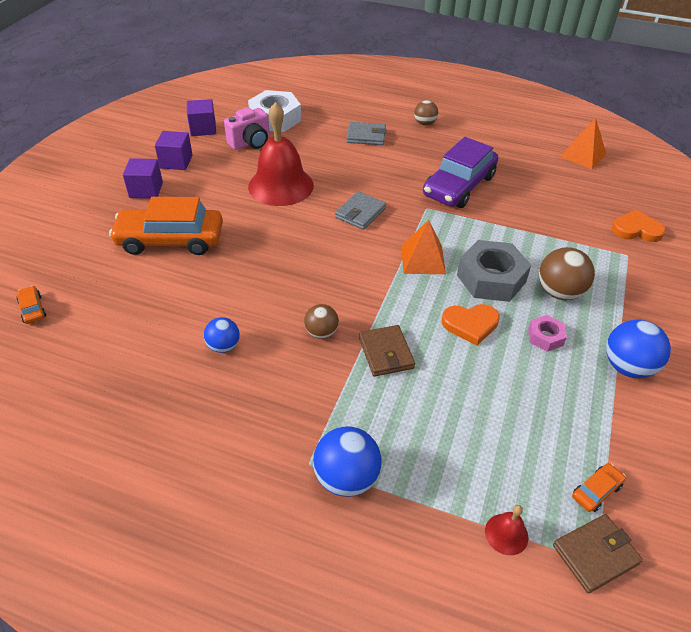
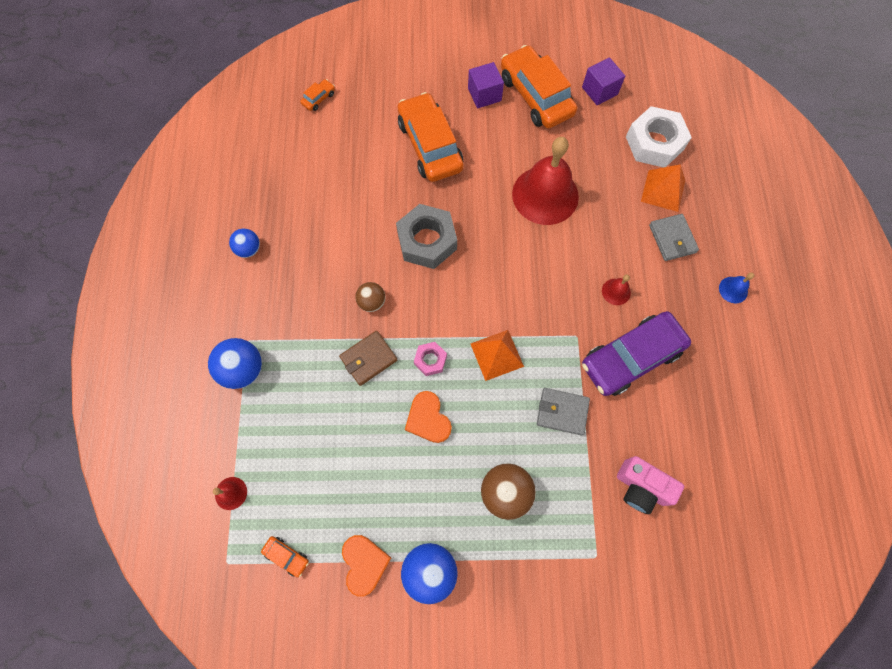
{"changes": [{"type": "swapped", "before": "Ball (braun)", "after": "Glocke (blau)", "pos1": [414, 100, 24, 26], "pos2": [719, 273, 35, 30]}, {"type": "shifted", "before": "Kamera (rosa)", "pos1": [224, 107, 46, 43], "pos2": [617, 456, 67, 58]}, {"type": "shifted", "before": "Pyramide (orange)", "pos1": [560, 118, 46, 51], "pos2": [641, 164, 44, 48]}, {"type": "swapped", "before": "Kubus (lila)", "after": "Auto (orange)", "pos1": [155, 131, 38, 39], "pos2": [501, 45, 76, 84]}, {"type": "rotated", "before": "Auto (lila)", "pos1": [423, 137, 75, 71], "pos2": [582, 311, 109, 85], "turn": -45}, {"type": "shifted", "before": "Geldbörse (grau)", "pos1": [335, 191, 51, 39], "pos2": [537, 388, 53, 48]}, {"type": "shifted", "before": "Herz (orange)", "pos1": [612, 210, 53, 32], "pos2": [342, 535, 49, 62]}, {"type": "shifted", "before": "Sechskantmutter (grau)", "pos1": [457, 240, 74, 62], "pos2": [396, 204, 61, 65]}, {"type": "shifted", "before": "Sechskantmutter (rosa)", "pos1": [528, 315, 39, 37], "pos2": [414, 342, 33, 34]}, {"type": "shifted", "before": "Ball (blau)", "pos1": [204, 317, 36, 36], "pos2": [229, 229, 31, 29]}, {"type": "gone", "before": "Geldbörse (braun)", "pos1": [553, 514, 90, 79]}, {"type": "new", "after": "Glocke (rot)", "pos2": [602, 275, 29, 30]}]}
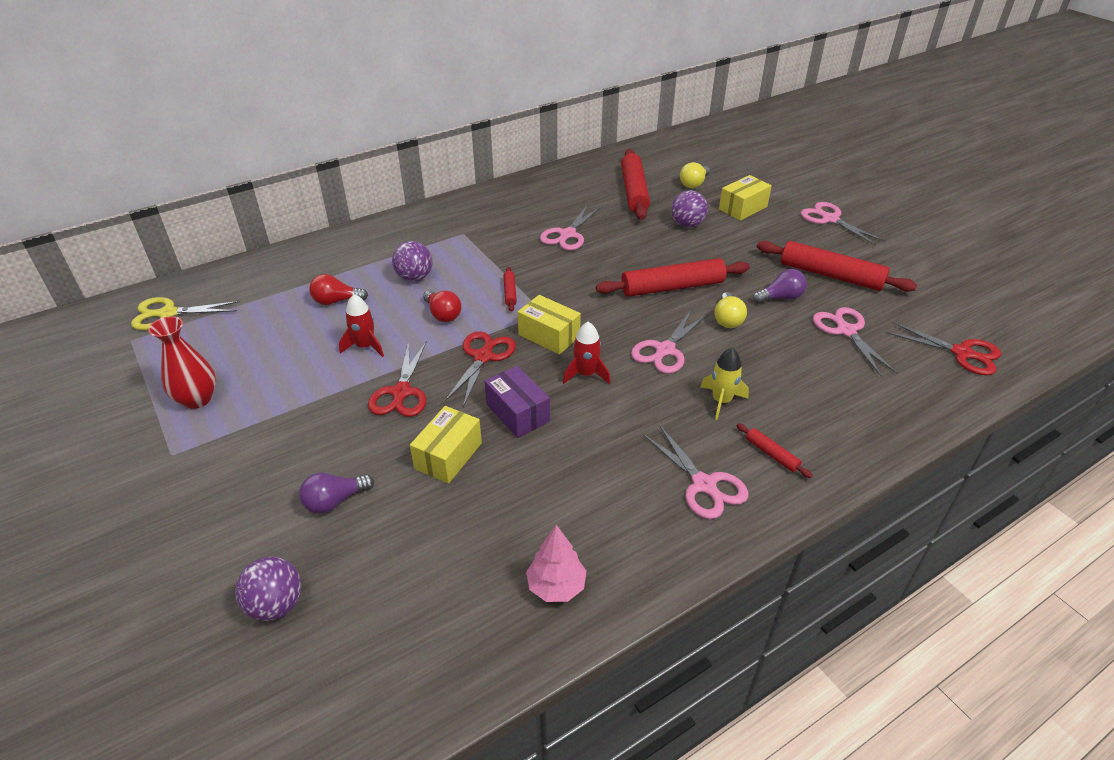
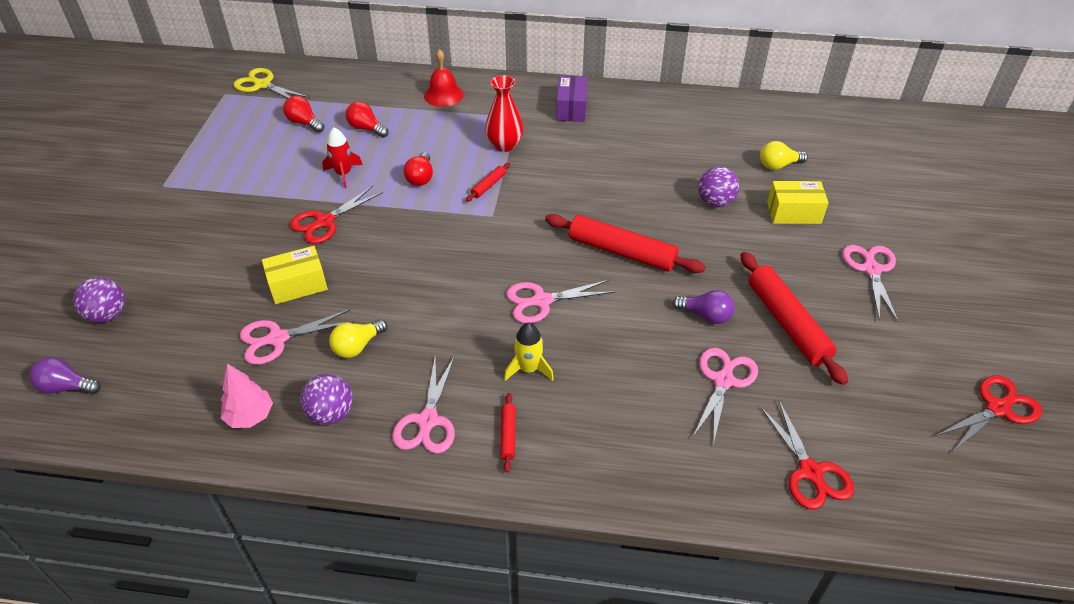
{"changes": [{"type": "gone", "before": "Nudelholz (rot)", "pos1": [621, 149, 29, 71]}, {"type": "shifted", "before": "Schere (rosa)", "pos1": [540, 204, 61, 46], "pos2": [240, 309, 115, 56]}, {"type": "shifted", "before": "Ball (lila)", "pos1": [392, 241, 41, 40], "pos2": [300, 374, 53, 51]}, {"type": "shifted", "before": "Glühbirne (gelb)", "pos1": [714, 292, 33, 36], "pos2": [329, 319, 58, 39]}, {"type": "gone", "before": "Schachtel (gelb)", "pos1": [518, 295, 63, 60]}, {"type": "shifted", "before": "Vase (rot)", "pos1": [148, 316, 68, 93], "pos2": [485, 75, 39, 77]}, {"type": "gone", "before": "Rakete (rot)", "pos1": [563, 322, 47, 62]}, {"type": "shifted", "before": "Schere (rot)", "pos1": [445, 331, 71, 76], "pos2": [936, 375, 106, 77]}, {"type": "shifted", "before": "Schachtel (lila)", "pos1": [484, 366, 66, 72], "pos2": [556, 76, 32, 46]}, {"type": "shifted", "before": "Glühbirne (lila)", "pos1": [299, 473, 75, 41], "pos2": [29, 357, 72, 37]}, {"type": "new", "after": "Glocke (rot)", "pos2": [424, 49, 40, 58]}, {"type": "new", "after": "Glühbirne (rot)", "pos2": [283, 96, 41, 37]}]}
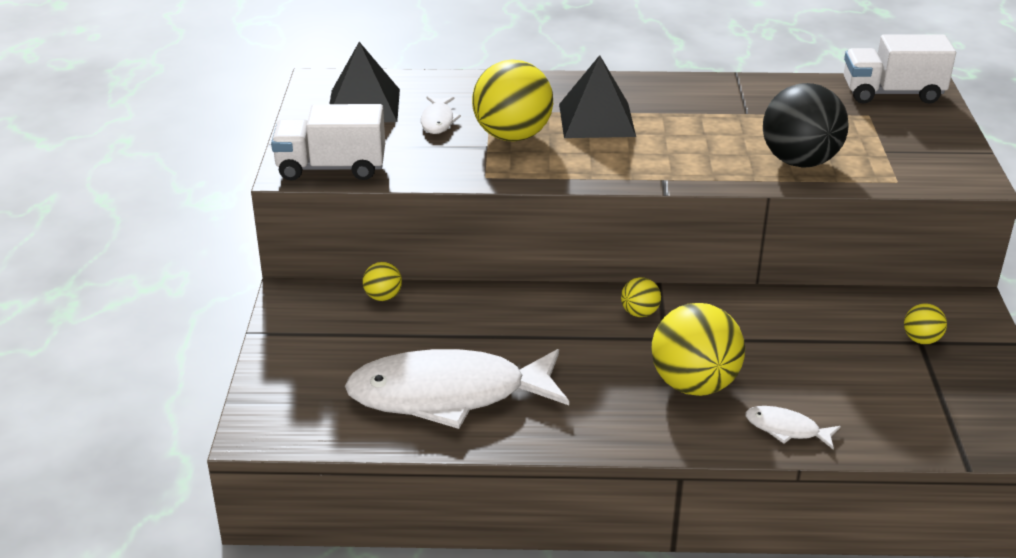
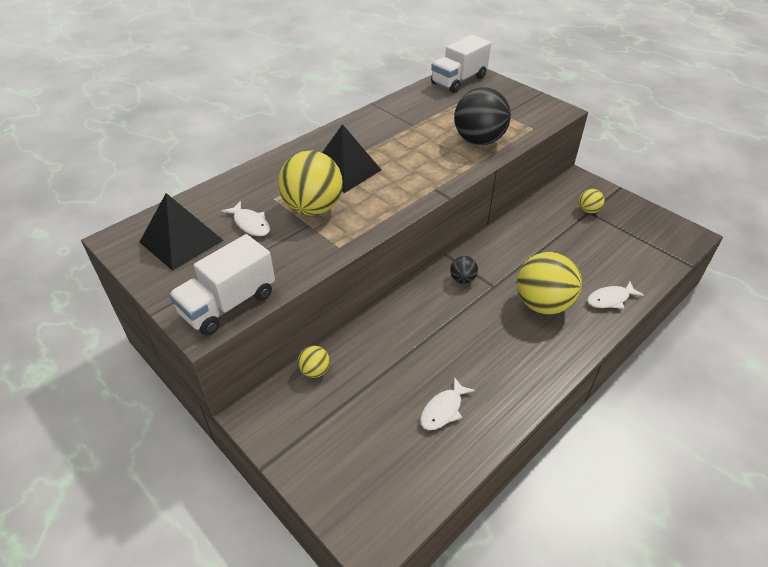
{"changes": [{"type": "repainted", "before": "Ball (gelb)", "after": "Ball (schwarz)", "pos1": [621, 277, 40, 40], "pos2": [450, 256, 28, 28]}, {"type": "scaled", "before": "Fisch (weiß)", "pos1": [345, 349, 224, 80], "pos2": [420, 377, 55, 53], "scale": 0.41}]}
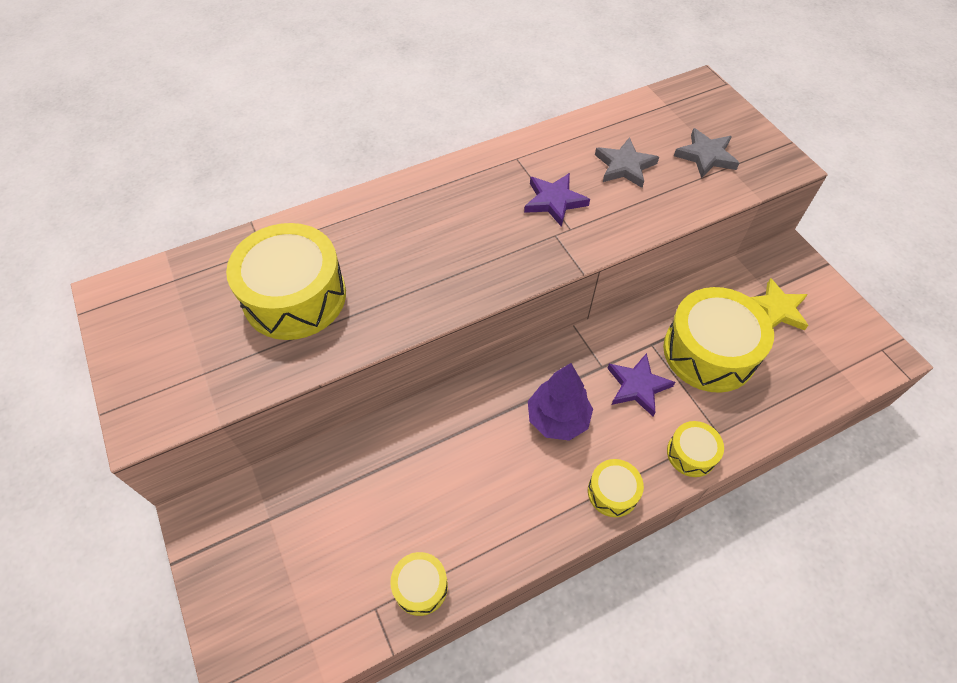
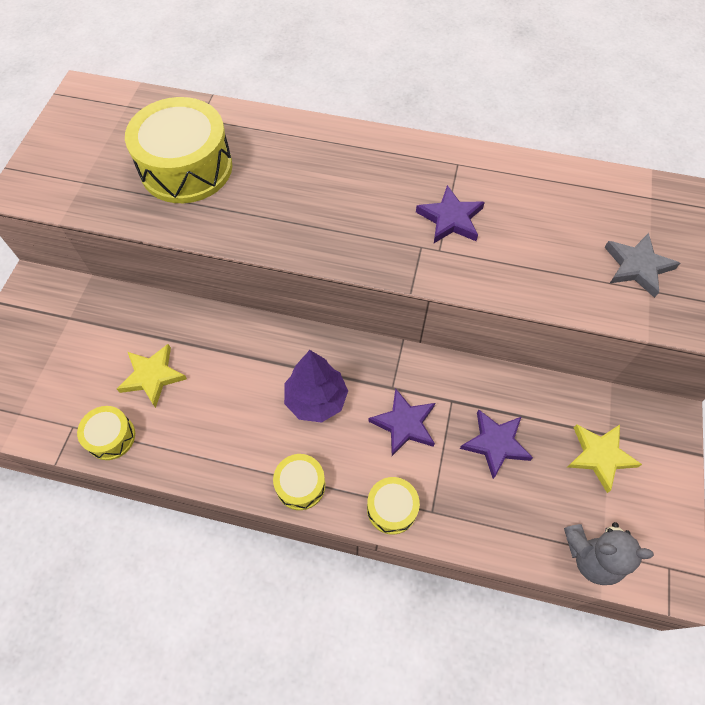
{"changes": [{"type": "gone", "before": "Stern (grau)", "pos1": [595, 137, 64, 51]}, {"type": "swapped", "before": "Trommel (gelb)", "after": "Stern (lila)", "pos1": [663, 287, 111, 106], "pos2": [460, 409, 73, 70]}, {"type": "new", "after": "Stern (gelb)", "pos2": [117, 344, 70, 64]}, {"type": "new", "after": "Teddybär (grau)", "pos2": [564, 522, 90, 63]}]}
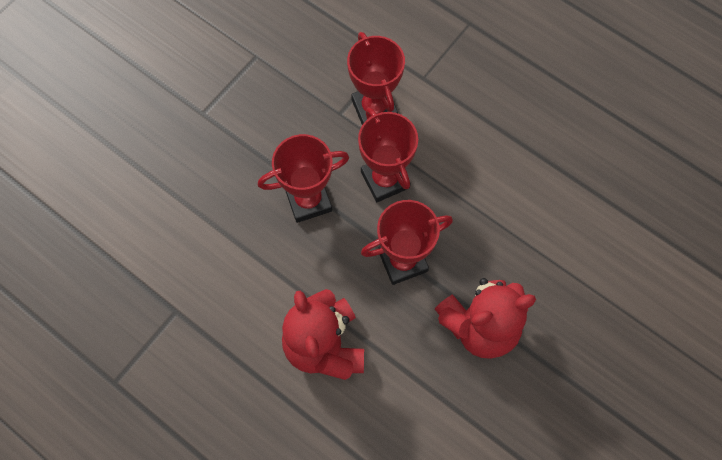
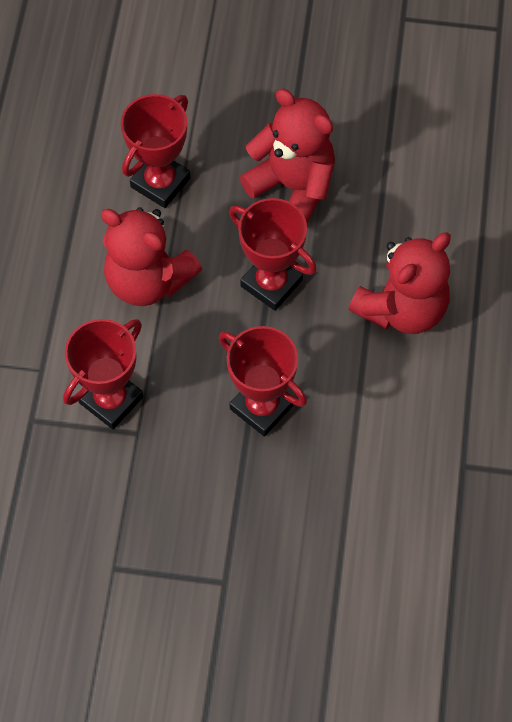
{"changes": [{"type": "shifted", "before": "Pokal (rot)", "pos1": [358, 107, 60, 95], "pos2": [121, 94, 69, 114]}, {"type": "new", "after": "Teddybär (rot)", "pos2": [101, 207, 101, 99]}]}
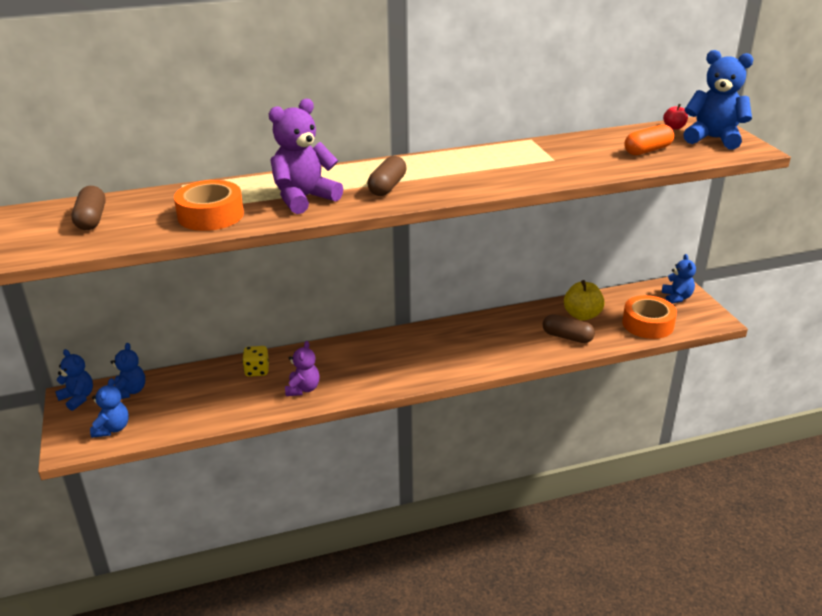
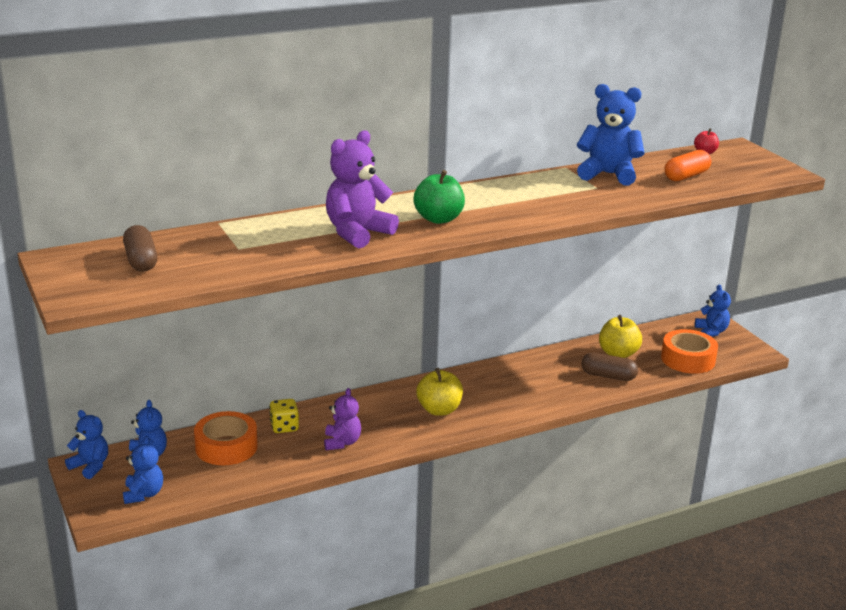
{"changes": [{"type": "shifted", "before": "Teddybär (blau)", "pos1": [683, 50, 70, 100], "pos2": [577, 84, 67, 101]}, {"type": "swapped", "before": "Kapsel (braun)", "after": "Apfel (grün)", "pos1": [367, 156, 40, 40], "pos2": [413, 170, 52, 54]}, {"type": "shifted", "before": "Klebeband (orange)", "pos1": [174, 180, 70, 51], "pos2": [194, 411, 64, 54]}, {"type": "new", "after": "Apfel (gelb)", "pos2": [416, 368, 47, 48]}]}
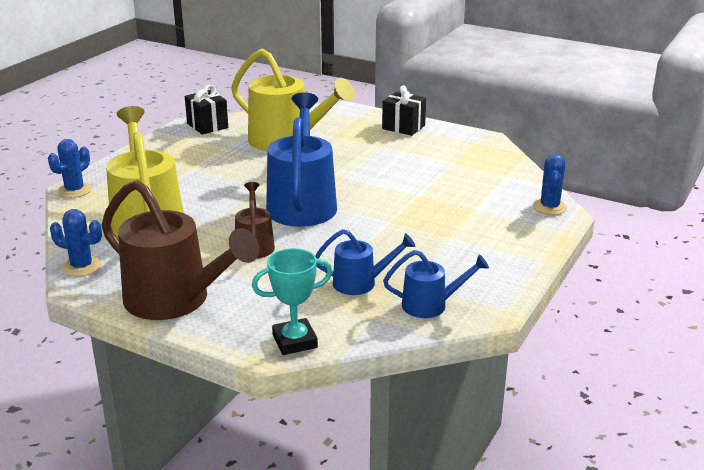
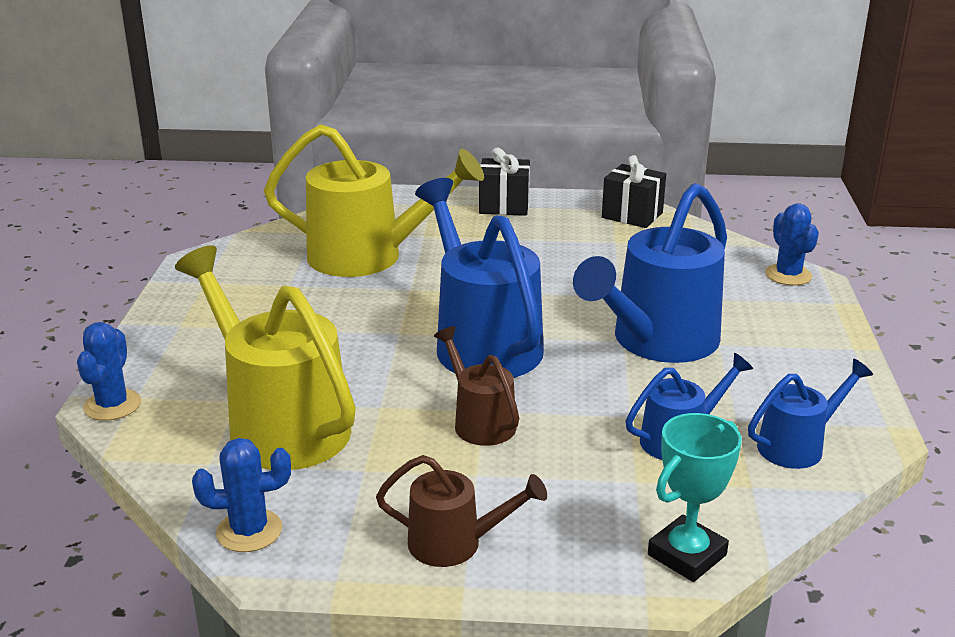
{"changes": [{"type": "shifted", "before": "Geschenk (schwarz)", "pos1": [185, 84, 43, 51], "pos2": [602, 155, 64, 73]}, {"type": "scaled", "before": "Gießkanne (braun)", "pos1": [101, 180, 158, 140], "pos2": [376, 455, 171, 112], "scale": 0.52}, {"type": "new", "after": "Gießkanne (blau)", "pos2": [573, 183, 154, 180]}]}
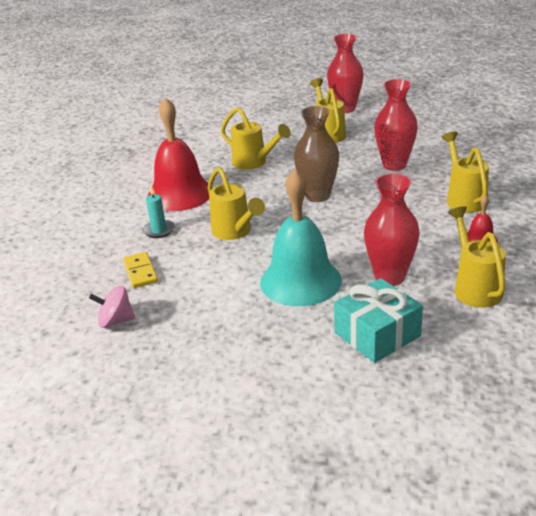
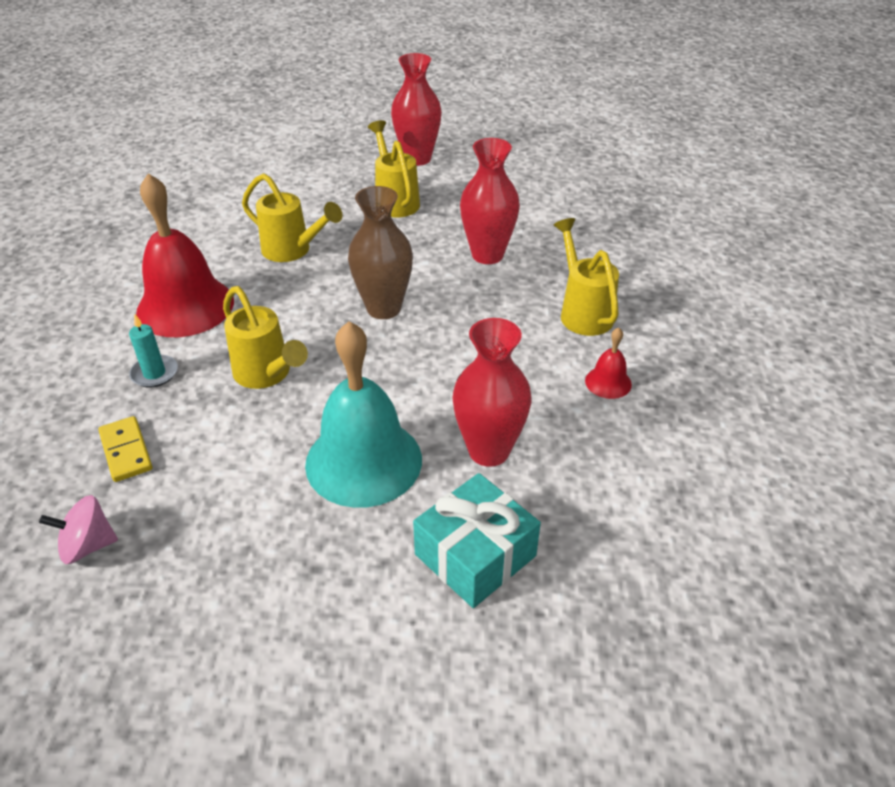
{"changes": [{"type": "gone", "before": "Gießkanne (gelb)", "pos1": [448, 206, 58, 102]}]}
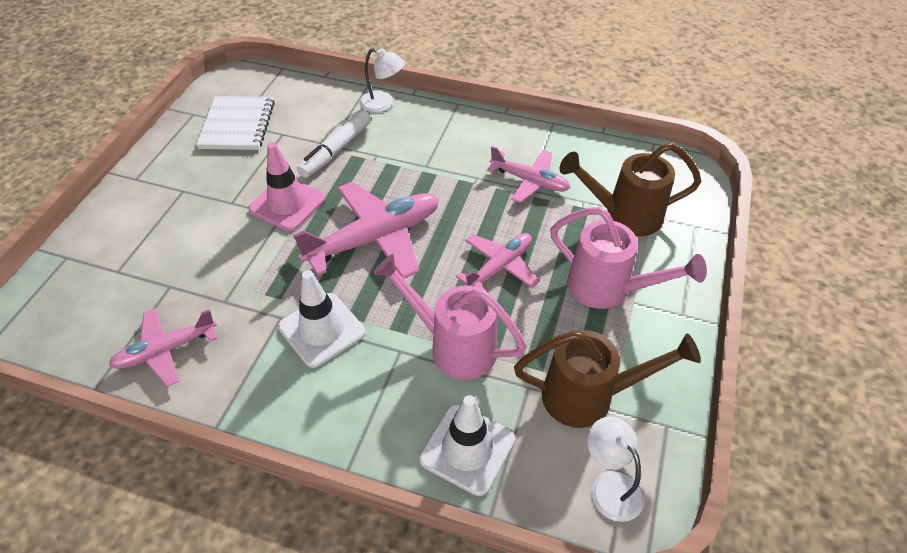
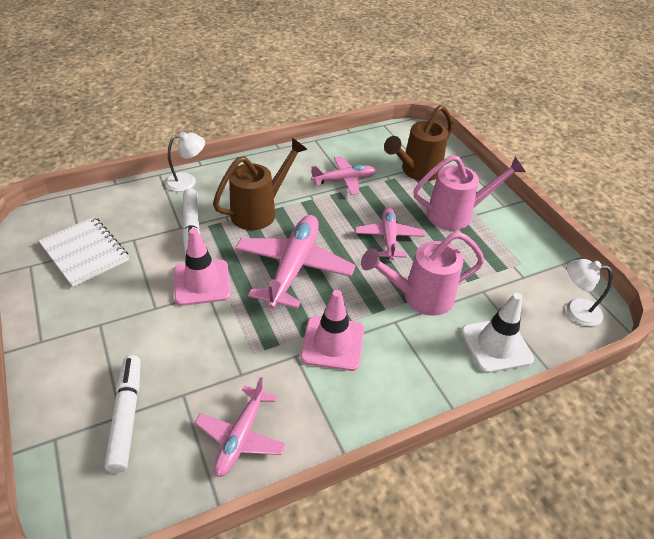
{"changes": [{"type": "repainted", "before": "Leitkegel (weiß)", "after": "Leitkegel (rosa)", "pos1": [278, 270, 87, 98], "pos2": [301, 290, 63, 81]}, {"type": "shifted", "before": "Gießkanne (braun)", "pos1": [514, 330, 187, 98], "pos2": [213, 138, 95, 92]}, {"type": "new", "after": "Filzstift (weiß)", "pos2": [104, 355, 37, 118]}]}
